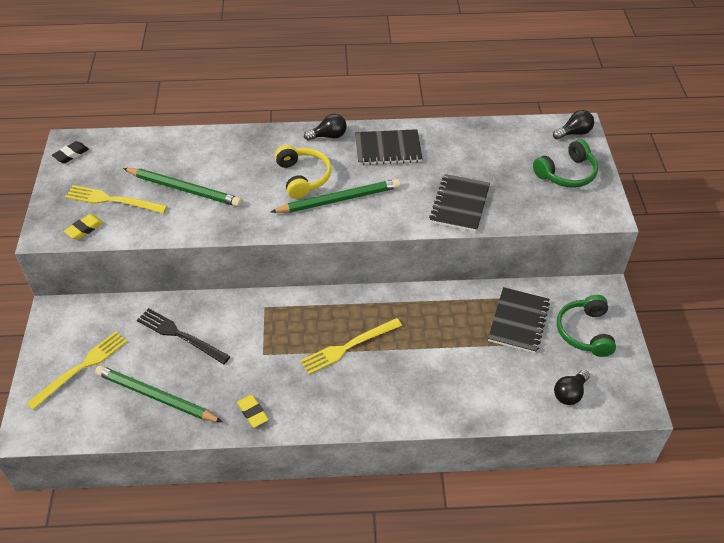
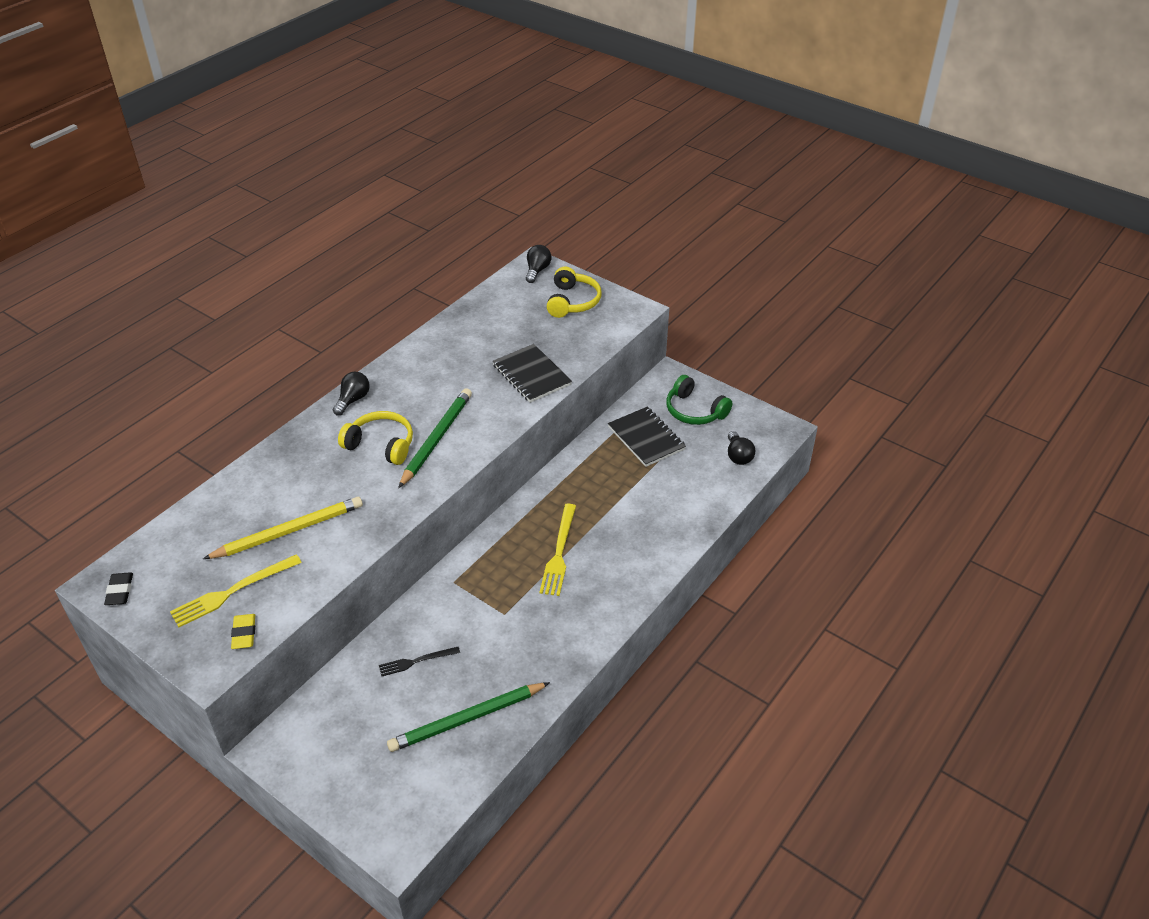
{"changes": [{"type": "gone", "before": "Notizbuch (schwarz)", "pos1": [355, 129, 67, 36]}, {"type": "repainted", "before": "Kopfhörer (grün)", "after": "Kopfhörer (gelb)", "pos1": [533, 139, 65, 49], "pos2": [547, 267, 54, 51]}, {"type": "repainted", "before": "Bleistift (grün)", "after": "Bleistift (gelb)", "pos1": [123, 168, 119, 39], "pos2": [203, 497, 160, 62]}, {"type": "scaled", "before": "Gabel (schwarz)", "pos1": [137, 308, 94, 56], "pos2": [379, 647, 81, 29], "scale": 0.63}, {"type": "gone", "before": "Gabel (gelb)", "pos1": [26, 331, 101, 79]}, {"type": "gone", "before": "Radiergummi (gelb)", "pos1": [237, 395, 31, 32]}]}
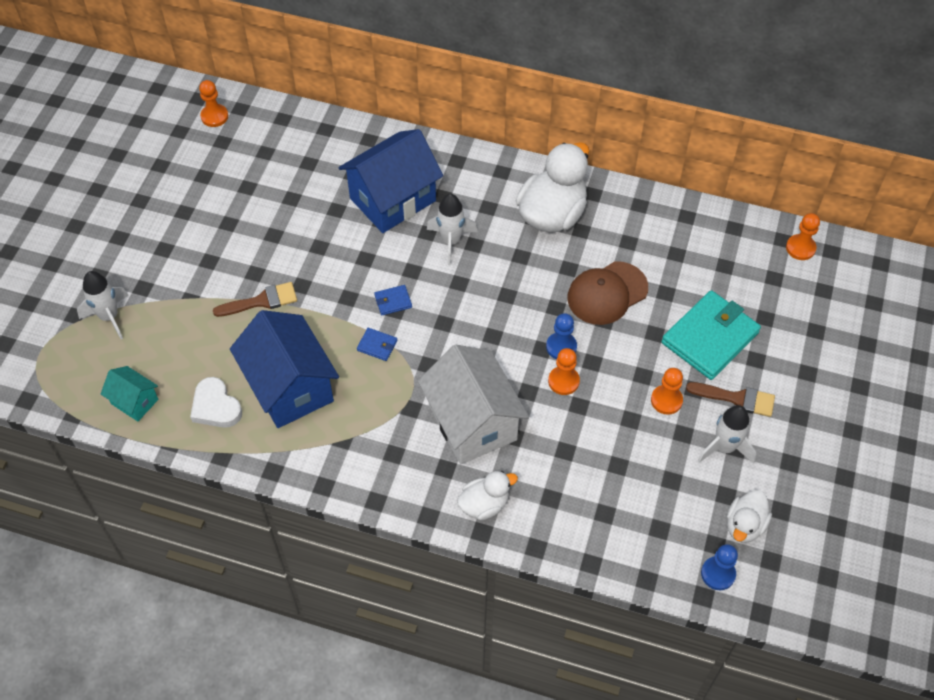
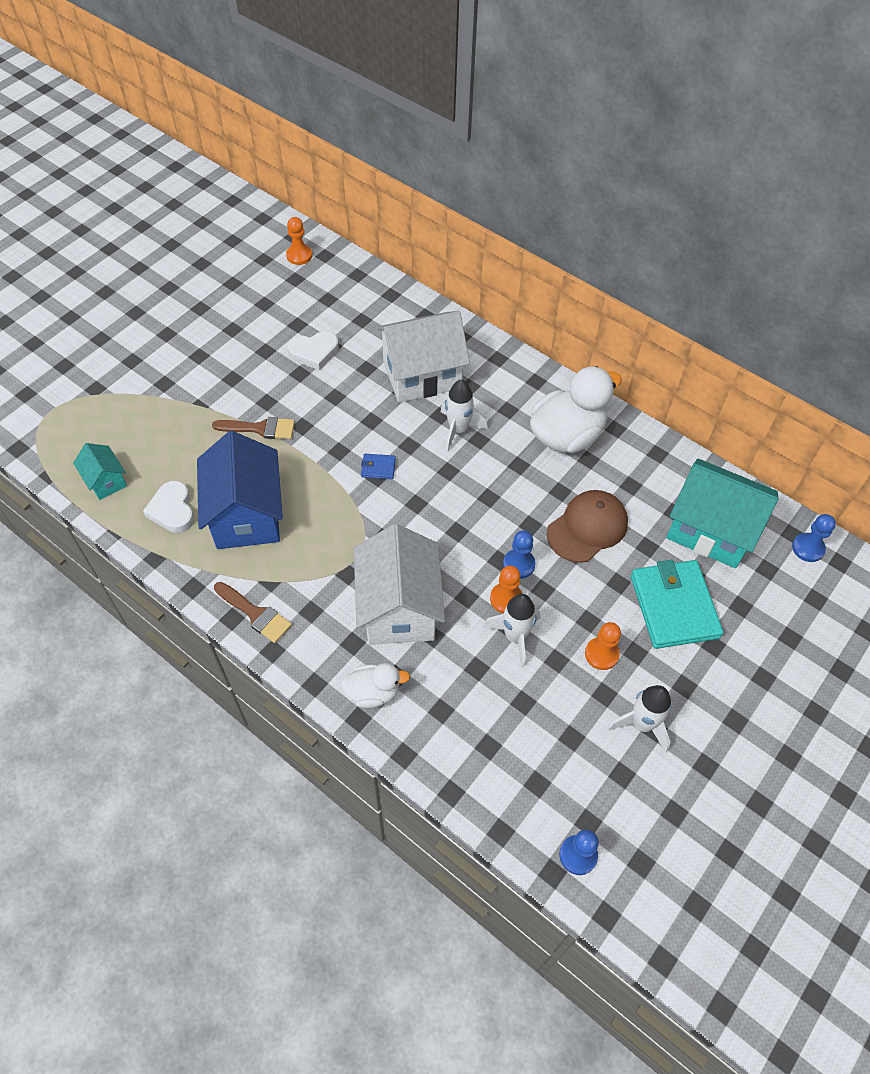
{"changes": [{"type": "repainted", "before": "Haus (blau)", "after": "Haus (weiß)", "pos1": [338, 129, 105, 104], "pos2": [376, 311, 94, 92]}, {"type": "repainted", "before": "Bauer (orange)", "after": "Bauer (blau)", "pos1": [786, 213, 34, 47], "pos2": [792, 514, 44, 48]}, {"type": "rotated", "before": "Kappe (braun)", "pos1": [567, 261, 81, 64], "pos2": [547, 490, 81, 73], "turn": 150}, {"type": "shifted", "before": "Rakete (weiß)", "pos1": [77, 271, 52, 68], "pos2": [483, 594, 57, 74]}, {"type": "rotated", "before": "Geldbörse (türkis)", "pos1": [662, 290, 99, 90], "pos2": [631, 560, 93, 89], "turn": -75}, {"type": "gone", "before": "Geldbörse (blau)", "pos1": [357, 328, 40, 33]}, {"type": "shifted", "before": "Pinsel (braun)", "pos1": [686, 382, 89, 35], "pos2": [214, 582, 78, 61]}, {"type": "gone", "before": "Ente (weiß)", "pos1": [727, 490, 45, 53]}, {"type": "new", "after": "Herz (weiß)", "pos2": [288, 331, 51, 39]}, {"type": "new", "after": "Haus (türkis)", "pos2": [666, 459, 113, 109]}]}
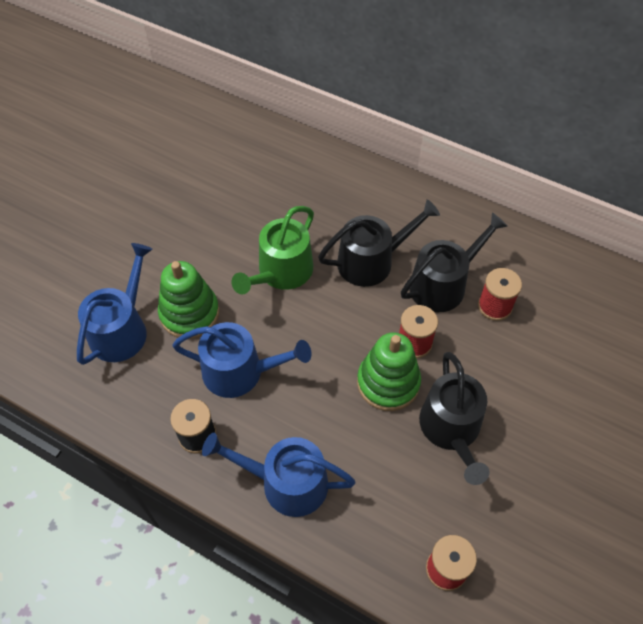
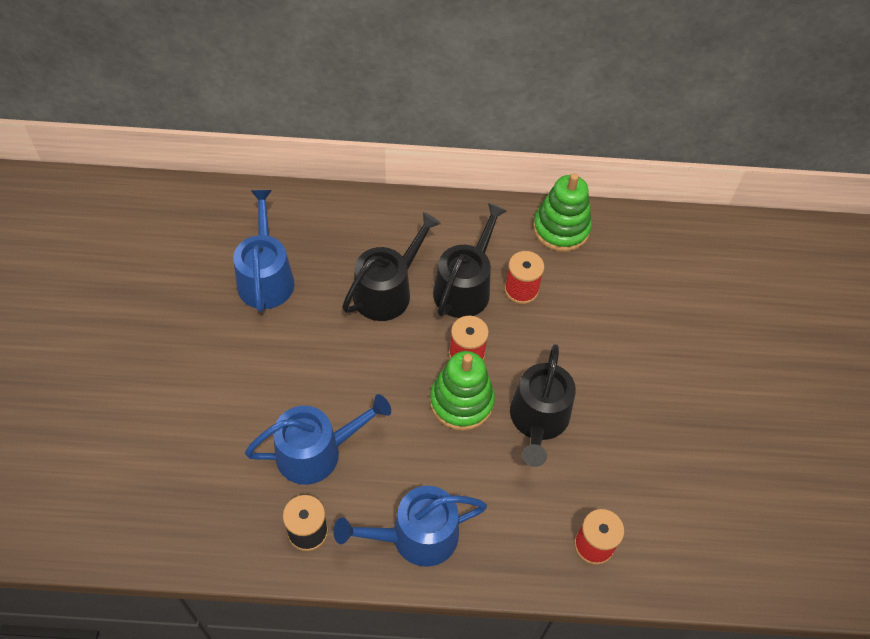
{"changes": [{"type": "gone", "before": "Gießkanne (grün)", "pos1": [232, 206, 82, 88]}, {"type": "shifted", "before": "Gießkanne (blau)", "pos1": [77, 243, 75, 122], "pos2": [233, 190, 61, 122]}, {"type": "shifted", "before": "Stapelspielzeug (grün)", "pos1": [158, 261, 61, 78], "pos2": [533, 173, 59, 79]}, {"type": "rotated", "before": "Gießkanne (schwarz)", "pos1": [419, 352, 71, 133], "pos2": [510, 344, 66, 123], "turn": 45}]}
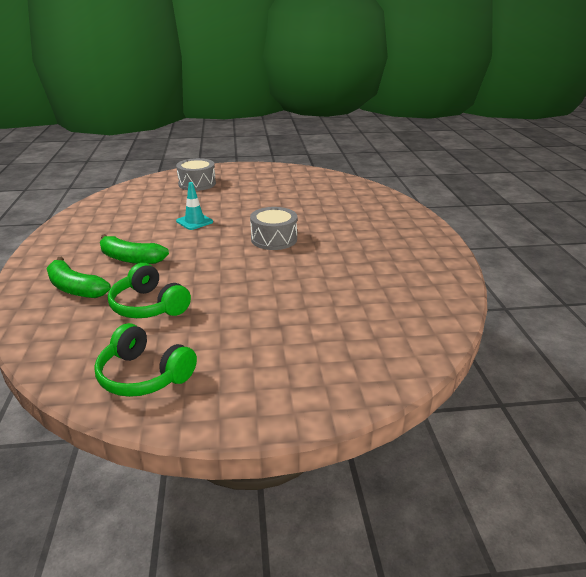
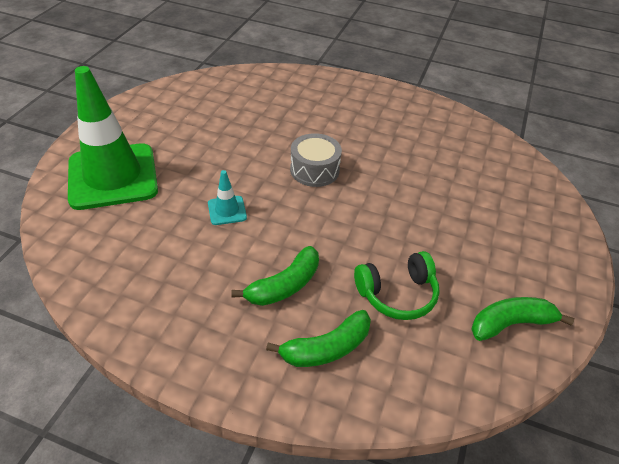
{"changes": [{"type": "swapped", "before": "Trommel (grau)", "after": "Leitkegel (grün)", "pos1": [176, 158, 40, 33], "pos2": [68, 66, 90, 144]}, {"type": "swapped", "before": "Kopfhörer (grün)", "after": "Banane (grün)", "pos1": [94, 323, 103, 74], "pos2": [471, 297, 103, 44]}]}
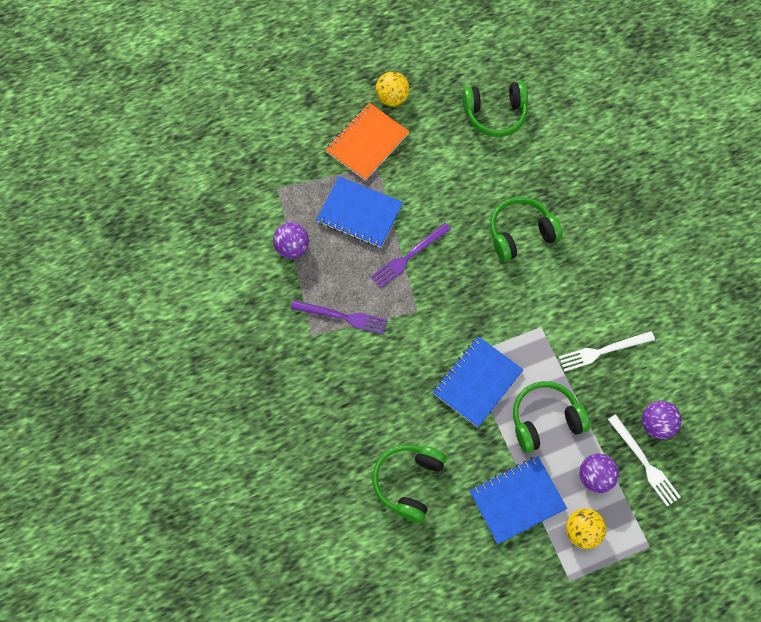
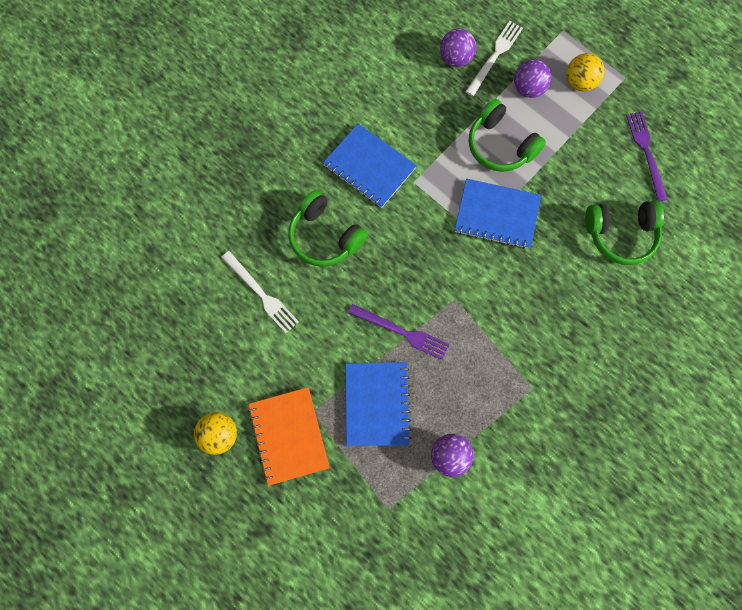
{"changes": [{"type": "gone", "before": "Kopfhörer (grün)", "pos1": [462, 81, 66, 56]}, {"type": "rotated", "before": "Notizbuch (orange)", "pos1": [325, 103, 84, 78], "pos2": [248, 387, 82, 99], "turn": 60}, {"type": "shifted", "before": "Gabel (lila)", "pos1": [291, 300, 97, 34], "pos2": [626, 111, 42, 90]}, {"type": "shifted", "before": "Gabel (weiß)", "pos1": [559, 331, 96, 41], "pos2": [221, 251, 78, 82]}, {"type": "shifted", "before": "Notizbuch (blau)", "pos1": [470, 456, 97, 88], "pos2": [323, 123, 94, 85]}]}
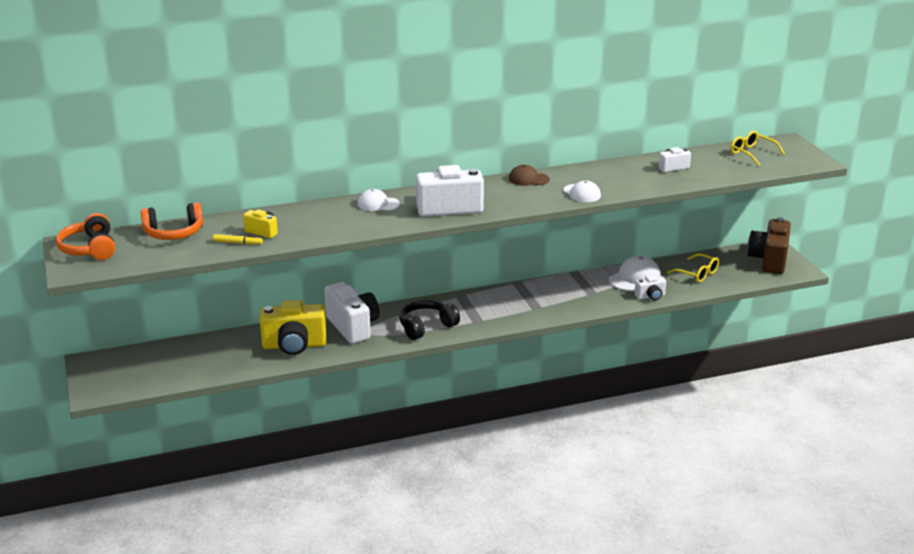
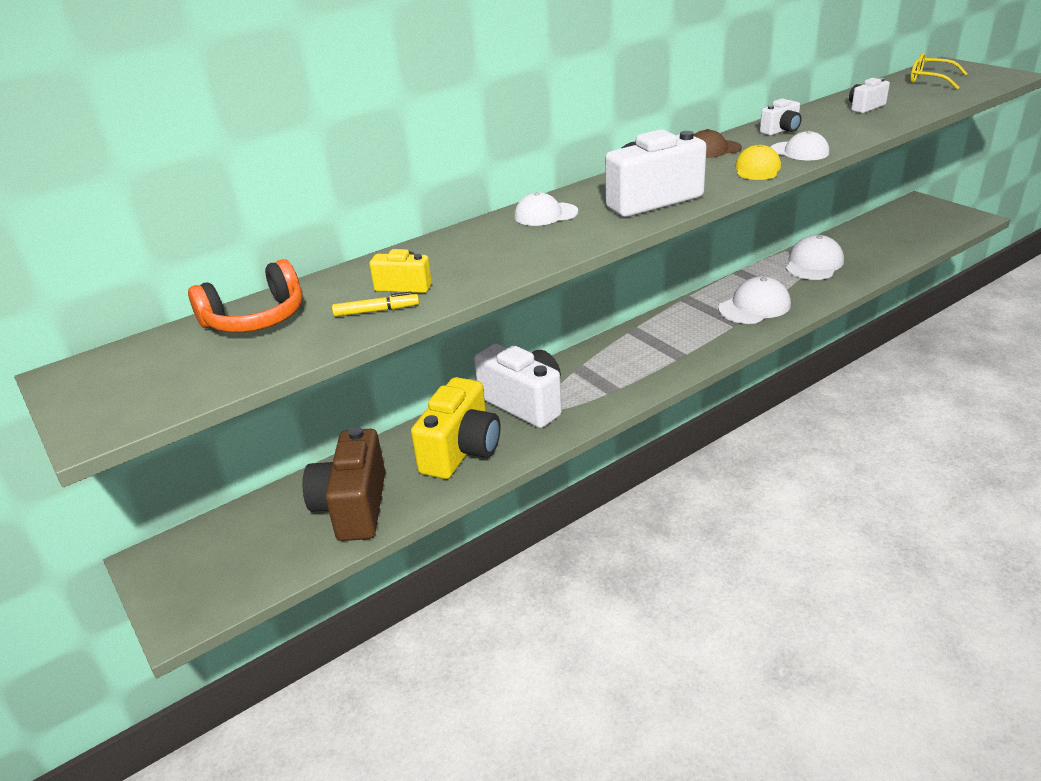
{"changes": [{"type": "gone", "before": "Kopfhörer (orange)", "pos1": [56, 213, 59, 47]}, {"type": "shifted", "before": "Kamera (braun)", "pos1": [747, 217, 44, 57], "pos2": [303, 427, 82, 114]}, {"type": "gone", "before": "Brille (gelb)", "pos1": [667, 254, 52, 28]}, {"type": "shifted", "before": "Kamera (weiß)", "pos1": [635, 275, 31, 26], "pos2": [760, 99, 41, 37]}, {"type": "rotated", "before": "Kamera (gelb)", "pos1": [260, 300, 66, 55], "pos2": [411, 377, 90, 102], "turn": -45}, {"type": "gone", "before": "Kopfhörer (schwarz)", "pos1": [399, 300, 61, 40]}, {"type": "new", "after": "Kappe (gelb)", "pos2": [735, 144, 46, 36]}, {"type": "new", "after": "Kappe (weiß)", "pos2": [718, 276, 73, 48]}]}
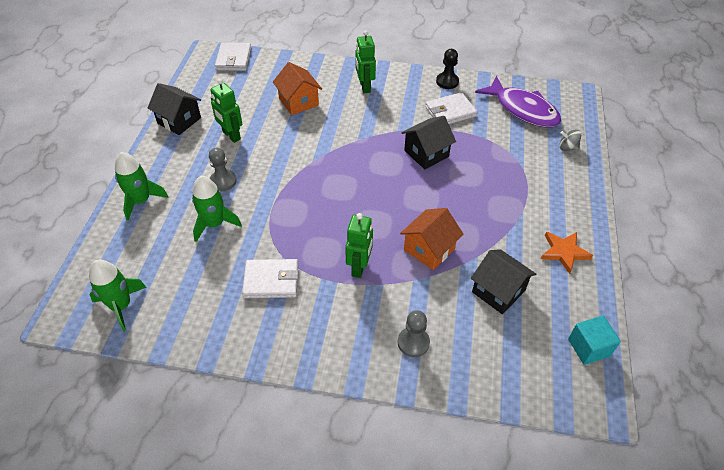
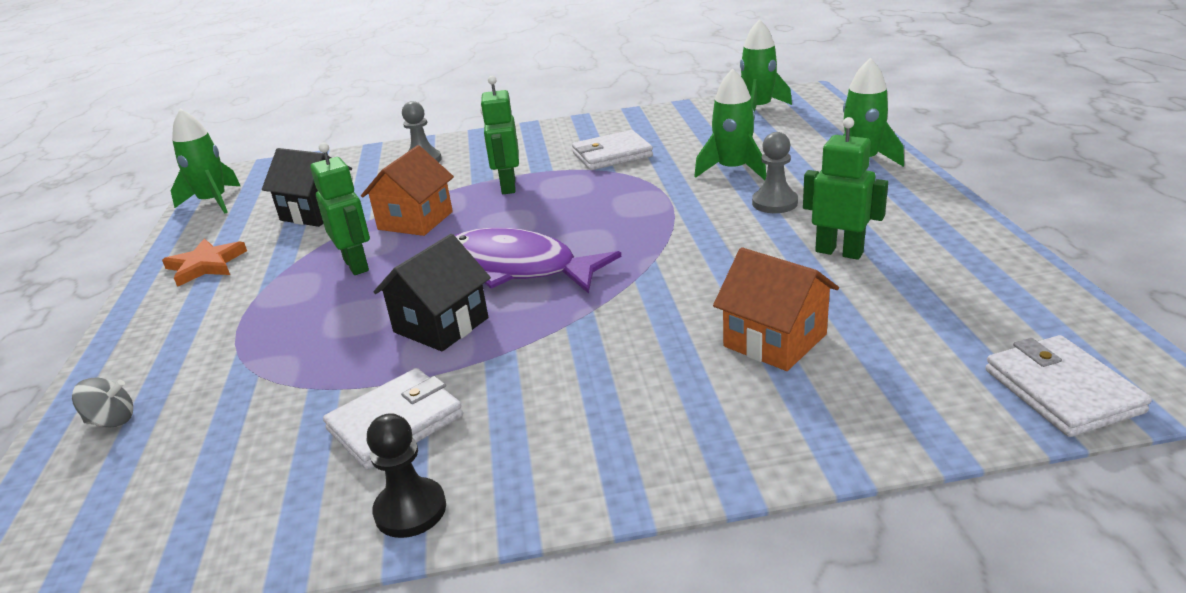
{"changes": [{"type": "shifted", "before": "Roboter (grün)", "pos1": [355, 30, 21, 63], "pos2": [310, 142, 60, 133]}, {"type": "shifted", "before": "Fisch (lila)", "pos1": [475, 76, 86, 51], "pos2": [455, 228, 166, 65]}, {"type": "gone", "before": "Haus (schwarz)", "pos1": [148, 83, 53, 52]}, {"type": "swapped", "before": "Kubus (türkis)", "after": "Rakete (grün)", "pos1": [568, 316, 53, 49], "pos2": [171, 109, 69, 104]}]}
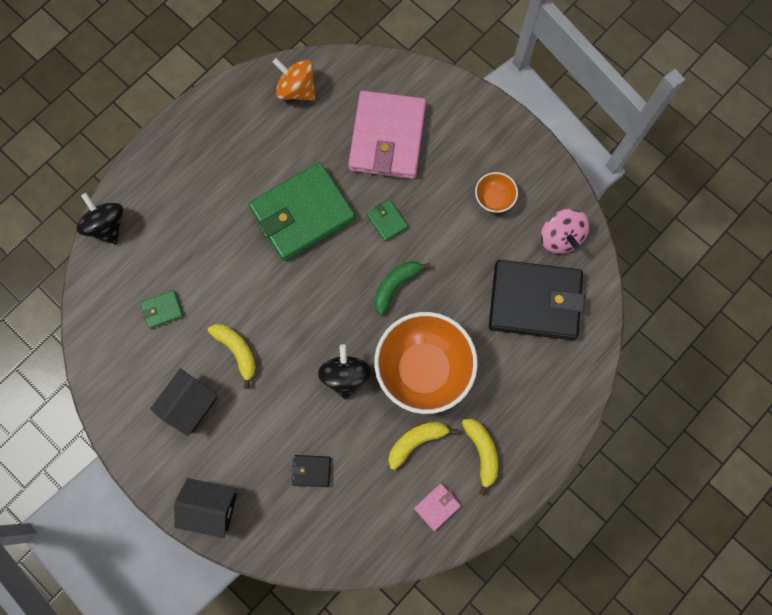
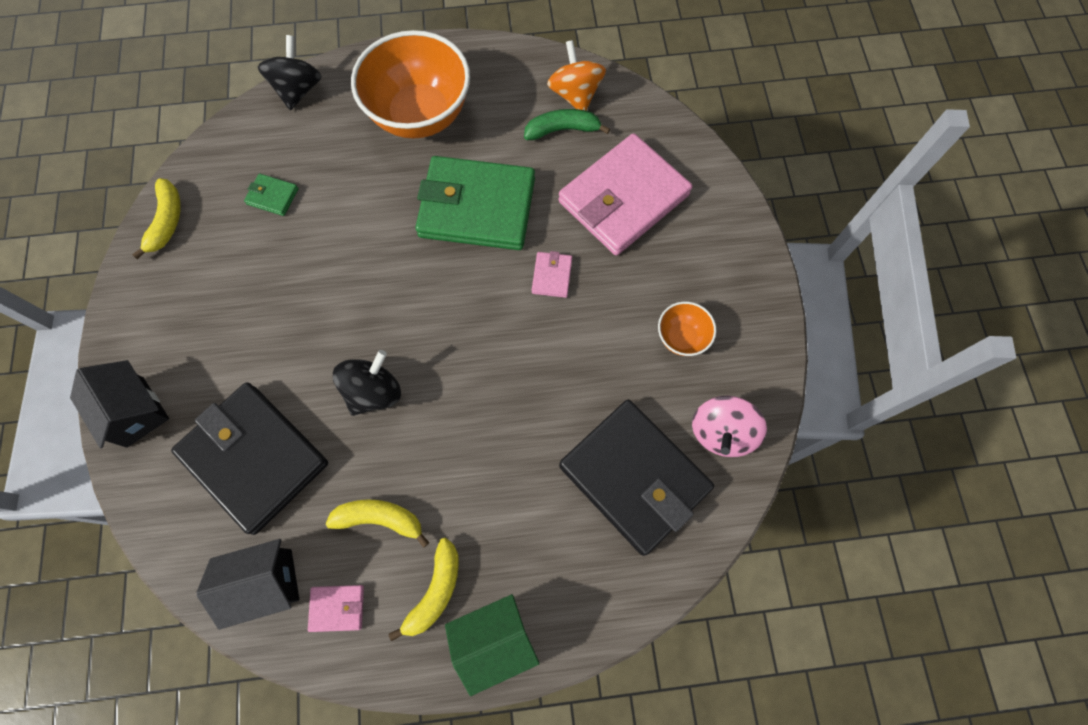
{"changes": [{"type": "repainted", "before": "Geldbörse (grün)", "after": "Geldbörse (rosa)", "pos1": [367, 200, 41, 42], "pos2": [532, 251, 40, 47]}, {"type": "shifted", "before": "Banane (grün)", "pos1": [374, 261, 57, 54], "pos2": [524, 109, 86, 31]}, {"type": "shifted", "before": "Schüssel (orange)", "pos1": [374, 312, 104, 102], "pos2": [351, 30, 119, 109]}, {"type": "shifted", "before": "Banane (gelb)", "pos1": [208, 324, 48, 65], "pos2": [132, 178, 49, 81]}, {"type": "shifted", "before": "Haus (schwarz)", "pos1": [150, 368, 68, 68], "pos2": [196, 539, 103, 91]}, {"type": "scaled", "before": "Geldbörse (schwarz)", "pos1": [291, 455, 40, 32], "pos2": [171, 382, 157, 153], "scale": 2.48}, {"type": "new", "after": "Haus (grün)", "pos2": [445, 594, 94, 102]}]}
